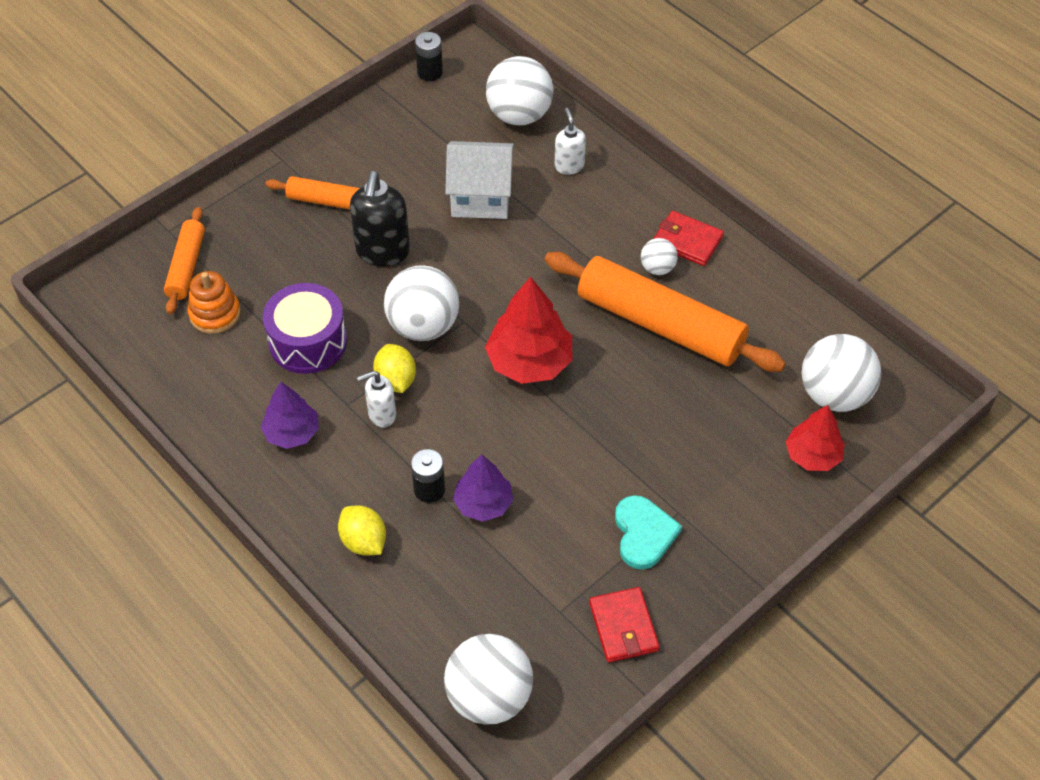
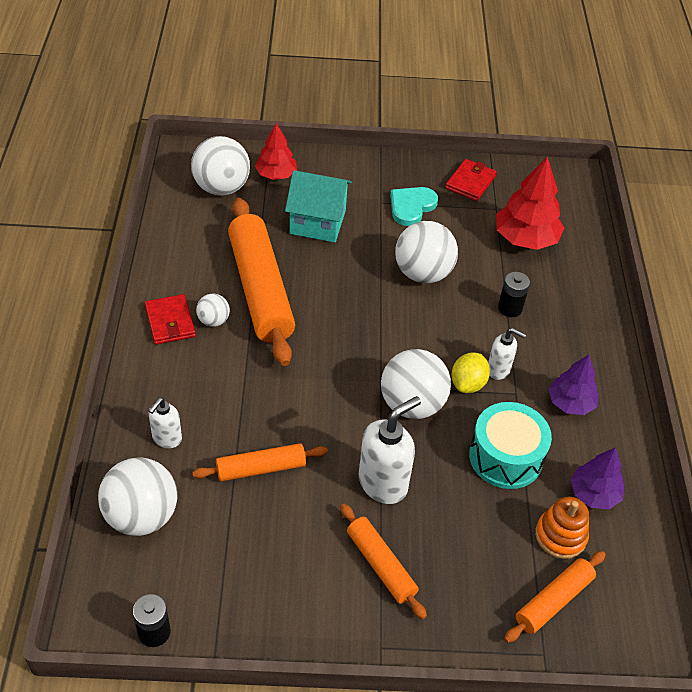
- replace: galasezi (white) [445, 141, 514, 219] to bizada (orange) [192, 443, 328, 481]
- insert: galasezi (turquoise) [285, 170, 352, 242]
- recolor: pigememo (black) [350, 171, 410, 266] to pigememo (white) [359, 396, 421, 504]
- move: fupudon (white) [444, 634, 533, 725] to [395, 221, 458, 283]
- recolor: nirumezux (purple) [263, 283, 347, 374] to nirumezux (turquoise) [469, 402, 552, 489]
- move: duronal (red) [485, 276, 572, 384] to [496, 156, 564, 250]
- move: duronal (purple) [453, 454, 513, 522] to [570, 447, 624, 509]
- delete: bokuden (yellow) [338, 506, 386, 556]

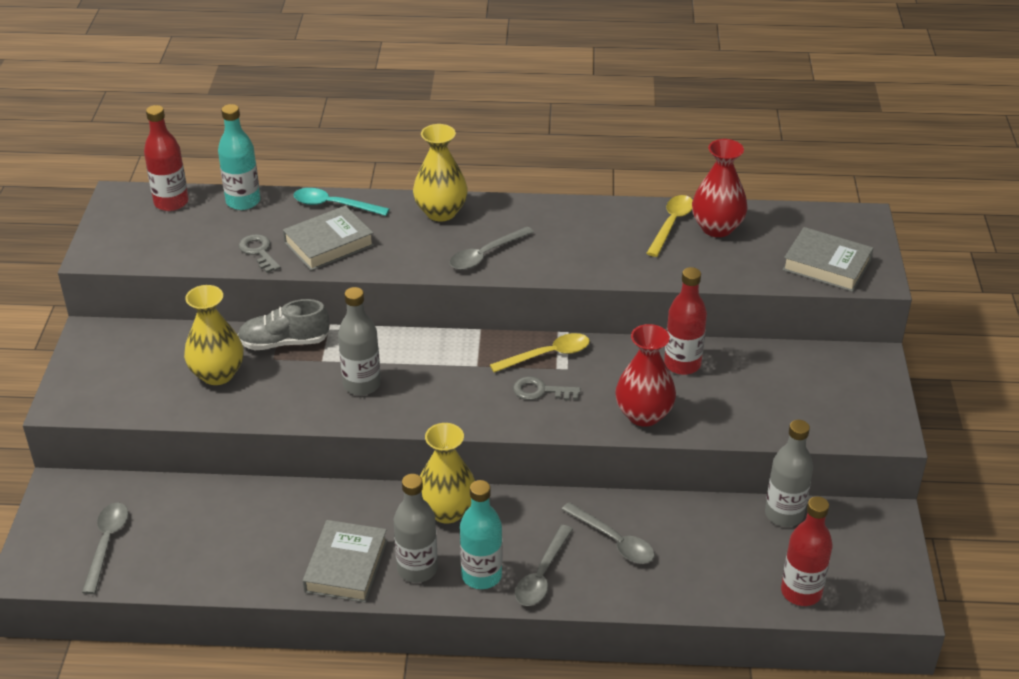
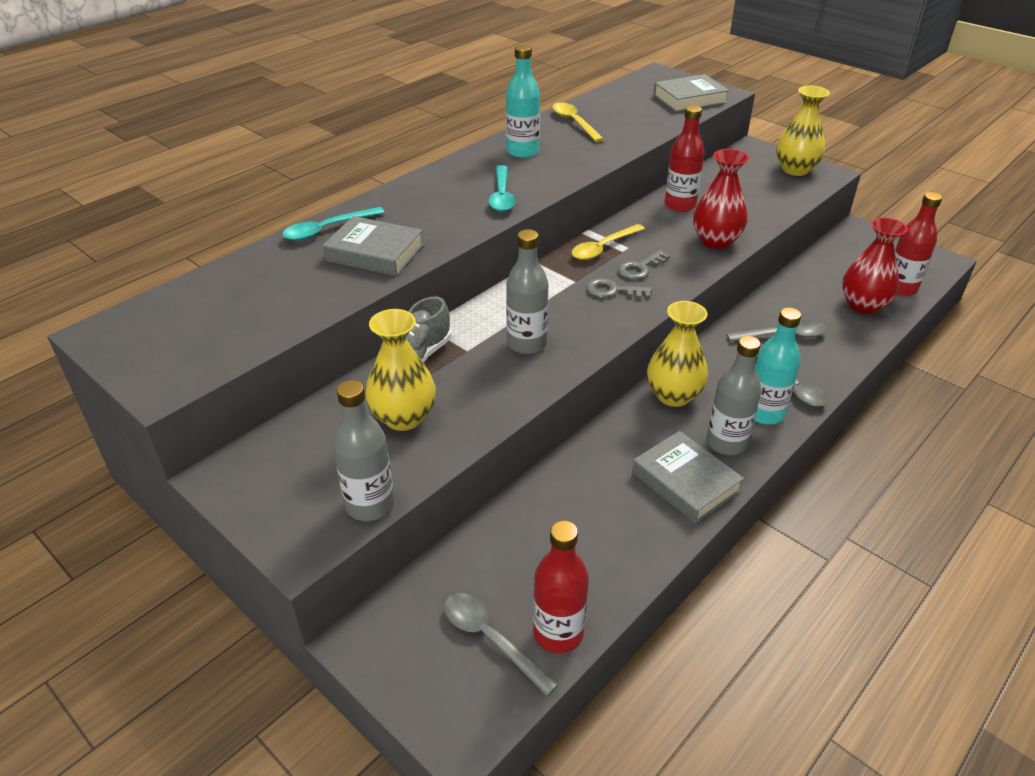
- rotate: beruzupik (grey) [283, 206, 374, 271] = [323, 216, 424, 276] 75 degrees counterclockwise
- move: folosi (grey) [765, 420, 813, 527] to [333, 380, 394, 521]
- recolor: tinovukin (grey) [450, 227, 534, 270] to tinovukin (turquoise) [488, 165, 516, 212]
- move: folosi (turquoise) [218, 104, 260, 210] to [506, 45, 540, 158]
- move: folosi (red) [144, 105, 189, 211] to [533, 521, 589, 653]
- rotate: tinovukin (yellow) [490, 333, 590, 373] = [571, 224, 645, 260] 150 degrees counterclockwise
- move: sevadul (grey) [239, 234, 281, 273] to [586, 278, 652, 298]
- move: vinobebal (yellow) [413, 124, 468, 221] to [776, 86, 830, 176]
- move: vinobebal (red) [692, 139, 748, 237] to [842, 218, 908, 314]

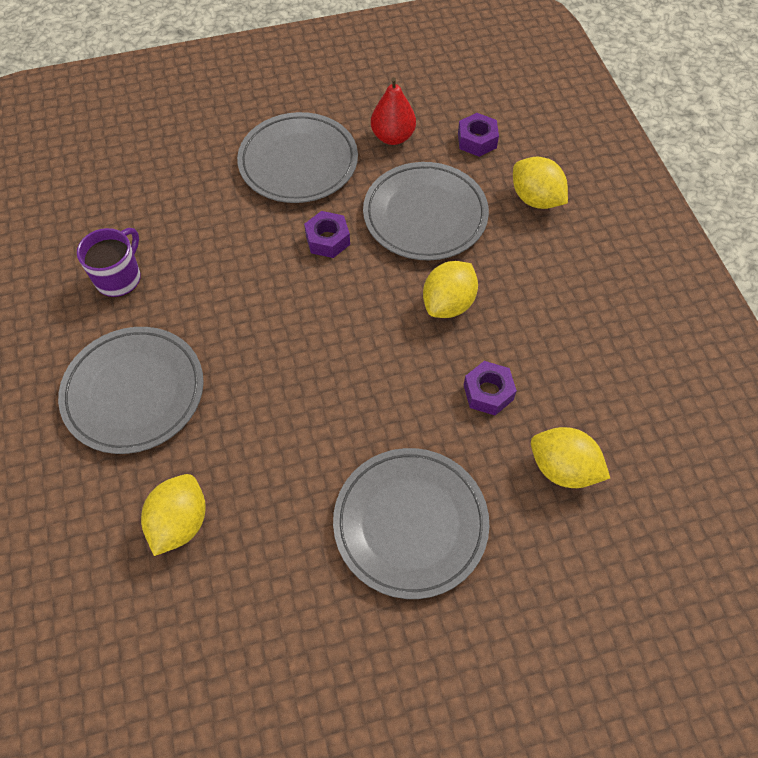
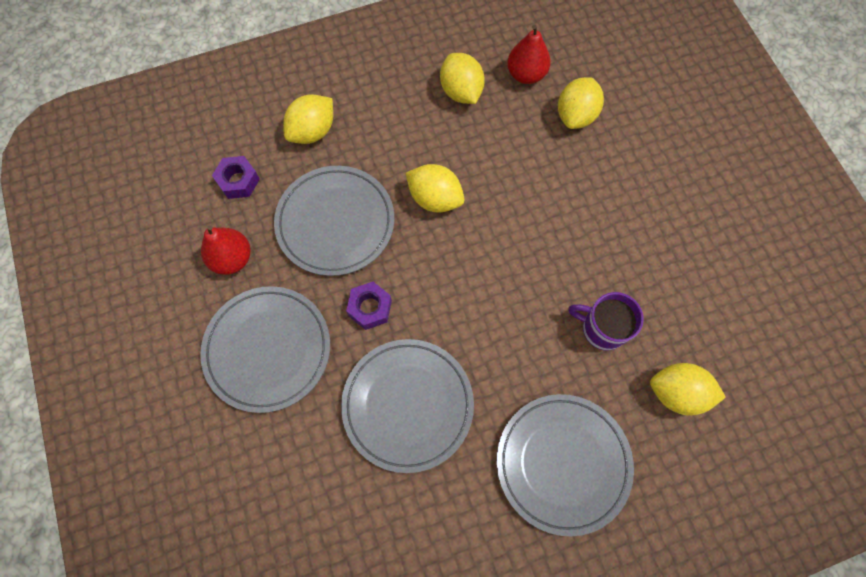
- move: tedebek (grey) [333, 448, 489, 599] to [341, 339, 474, 473]
- insert: bokuden (yellow) [440, 53, 485, 104]
- insert: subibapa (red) [507, 25, 551, 84]
- move: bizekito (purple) [77, 228, 141, 297] to [568, 292, 644, 351]
- delete: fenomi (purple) [464, 361, 517, 415]

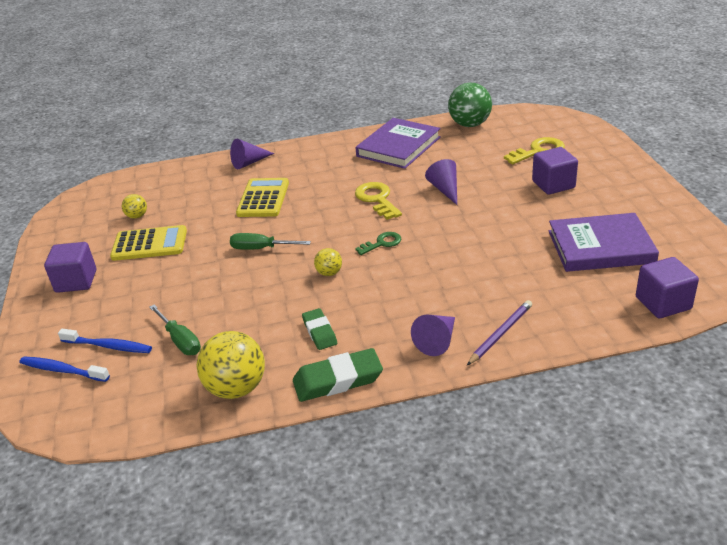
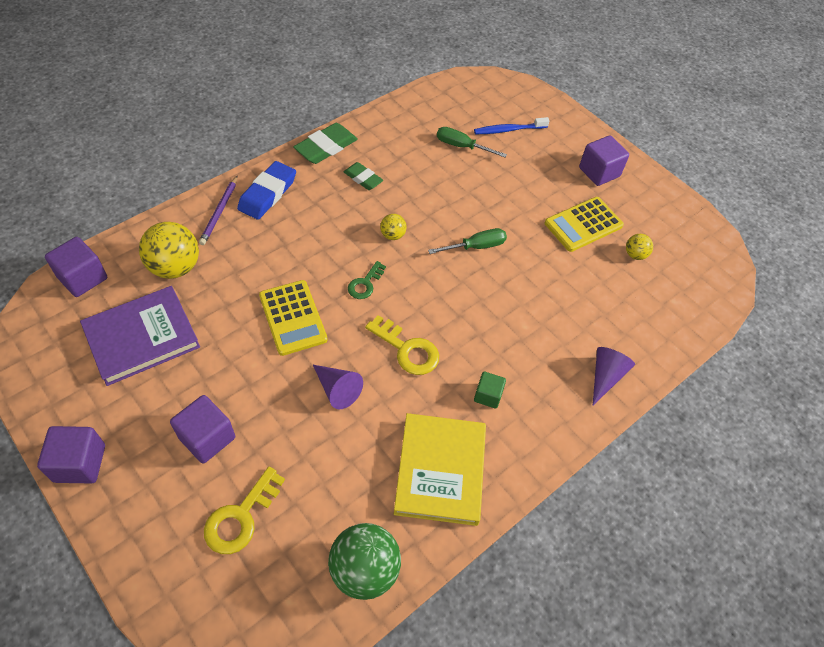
- insert: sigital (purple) [37, 426, 105, 483]
- move: fupudon (yellow) [196, 331, 265, 399] to [139, 222, 199, 279]
- replace: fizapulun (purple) [411, 314, 455, 356] to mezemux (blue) [237, 161, 296, 220]
- move: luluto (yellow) [236, 178, 289, 217] to [259, 280, 328, 356]
- recolor: beruzupik (purple) [355, 118, 441, 169] to beruzupik (yellow) [394, 413, 486, 526]
- insert: sigital (green) [474, 372, 506, 409]
- delete: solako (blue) [19, 357, 110, 382]

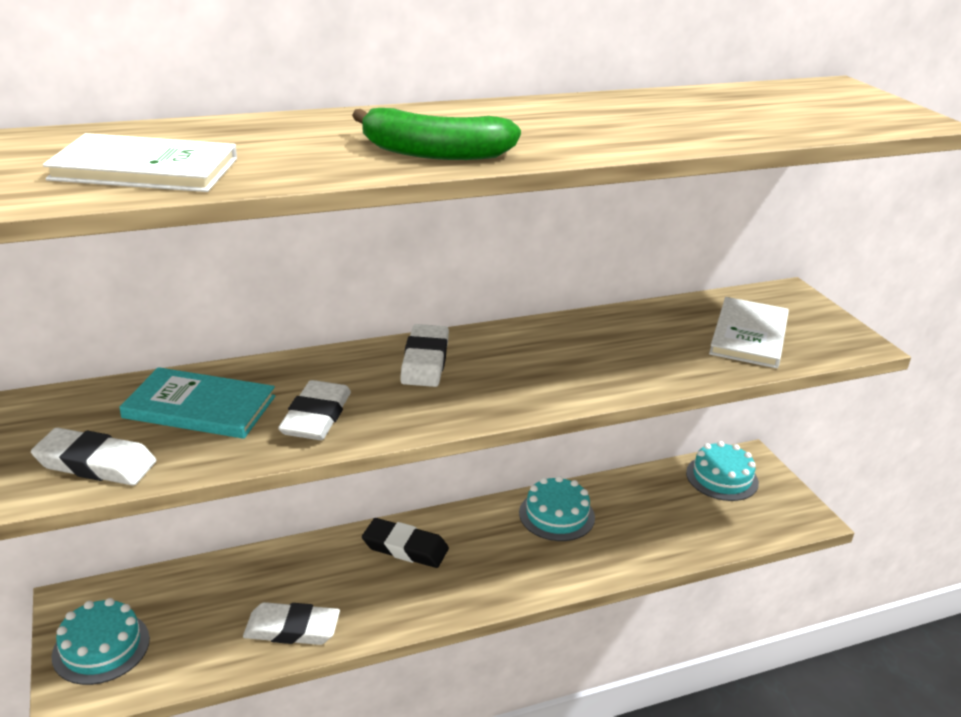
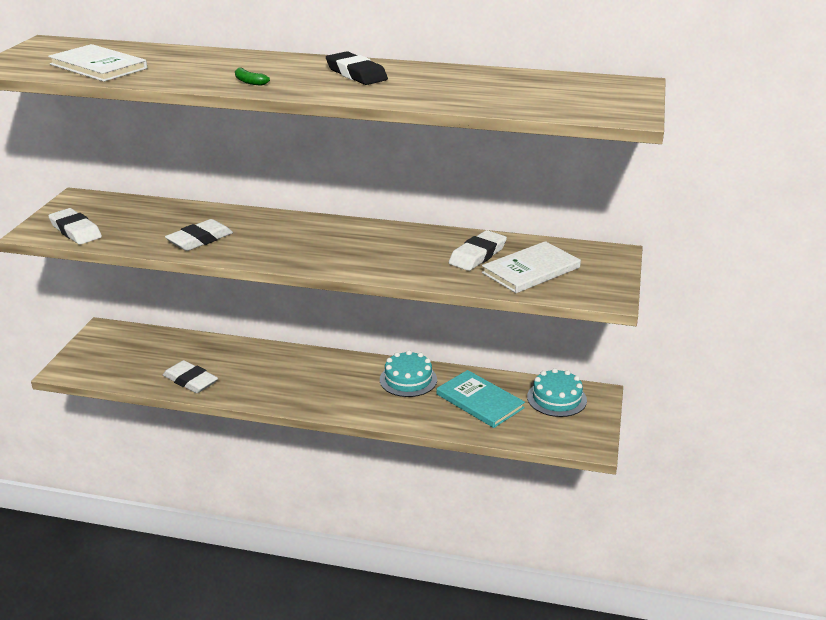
- resize: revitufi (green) [352, 108, 521, 160] = [235, 67, 270, 86] x0.45
- move: mezemux (black) [362, 518, 449, 568] to [326, 51, 388, 85]
- move: beruzupik (turquoise) [119, 367, 275, 439] to [437, 370, 525, 428]
- move: mezemux (white) [400, 324, 449, 387] to [449, 230, 507, 271]
- delete: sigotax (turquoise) [51, 598, 150, 685]

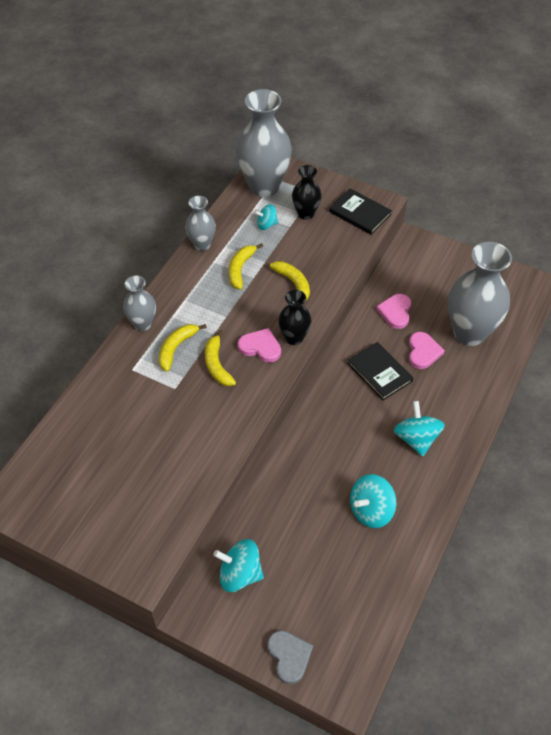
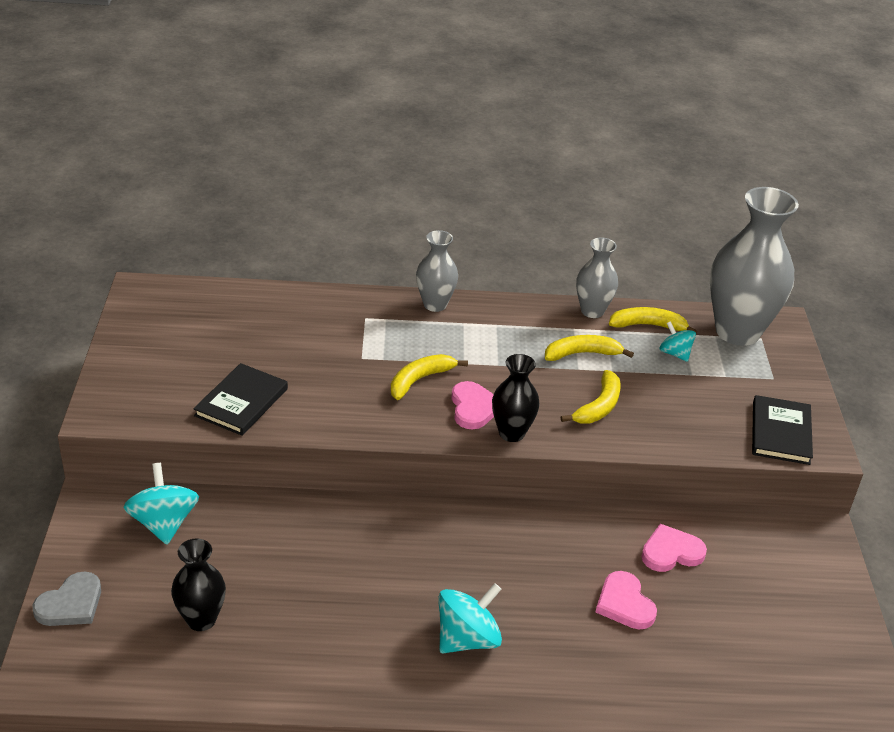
- move: vinobebal (black) [292, 165, 322, 220] to [171, 539, 226, 631]
- move: beruzupik (black) [347, 342, 413, 401] to [193, 363, 288, 436]
- rotate: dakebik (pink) [409, 332, 445, 369] = [596, 571, 657, 629] 90 degrees clockwise
- move: revitufi (yellow) [159, 324, 207, 372] to [609, 307, 697, 334]
- delete: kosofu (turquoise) [350, 474, 396, 528]
- delete: vinobebal (grey) [448, 242, 512, 346]

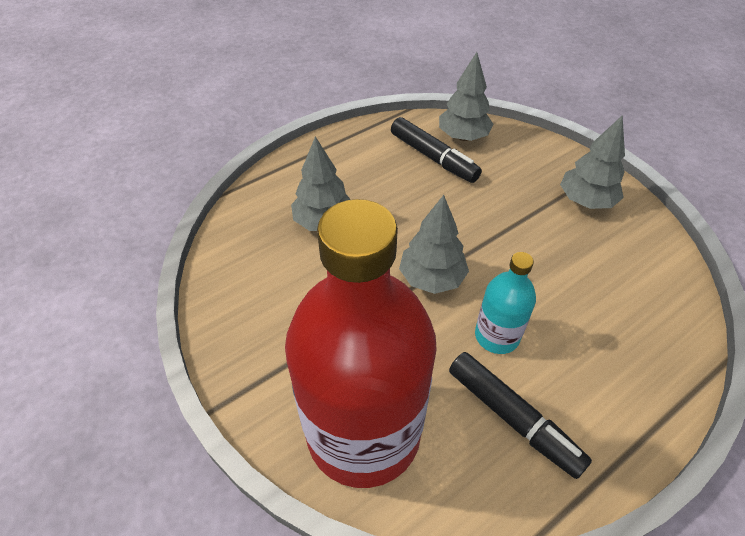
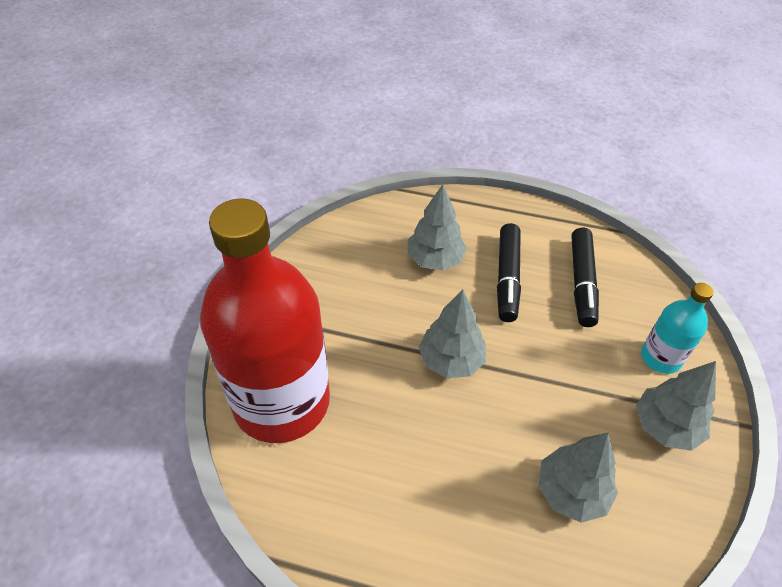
- move: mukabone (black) [449, 352, 592, 479] to [497, 223, 521, 322]
- move: duronal (grey) [439, 52, 494, 141] to [538, 433, 618, 523]
- move: folosi (turquoise) [475, 252, 536, 354] to [641, 283, 714, 374]

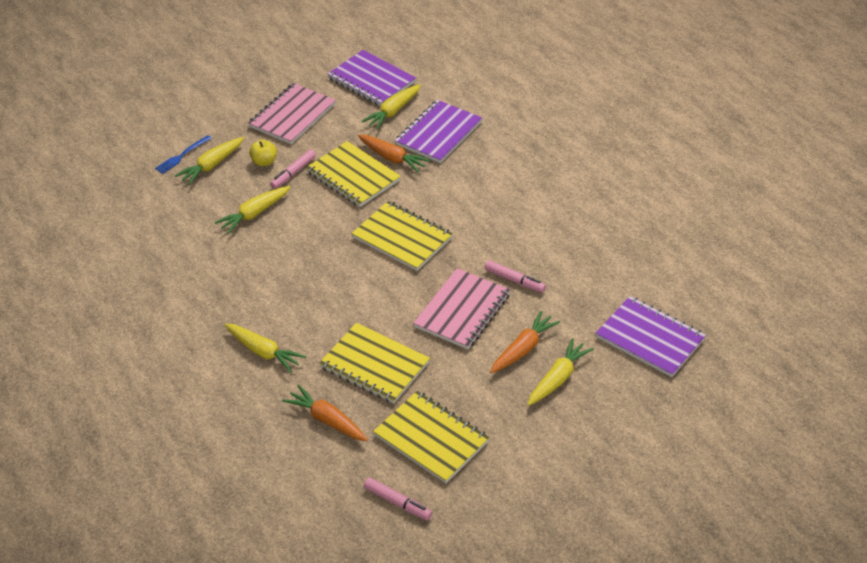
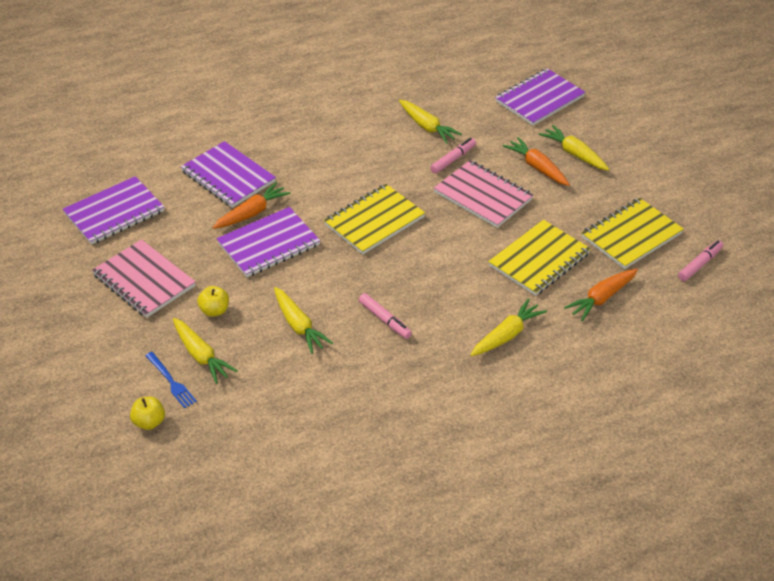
- insert: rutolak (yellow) [130, 396, 165, 430]
- recolor: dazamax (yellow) [306, 141, 401, 207] to dazamax (purple) [216, 207, 320, 277]
- move: mukabone (pink) [270, 149, 316, 189] to [359, 293, 412, 339]
- move: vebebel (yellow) [361, 84, 421, 130] to [399, 100, 462, 144]

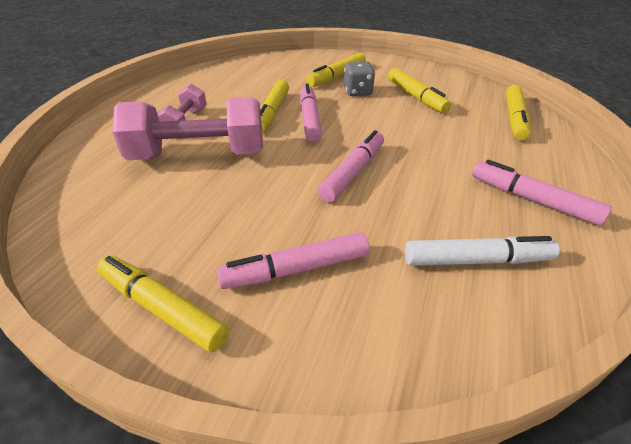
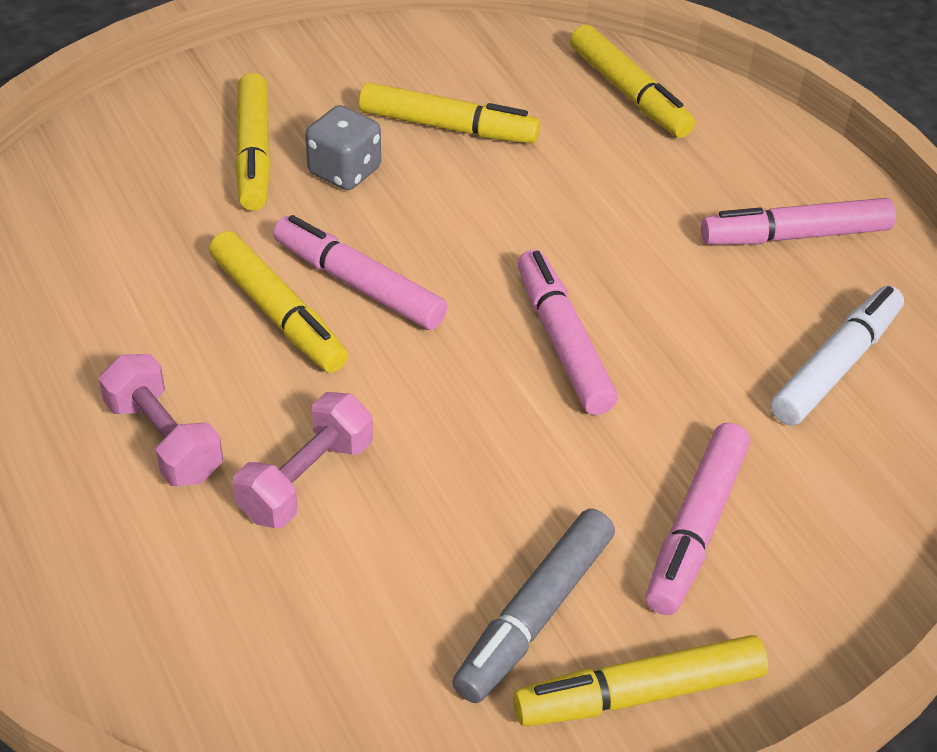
- resize: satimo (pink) [112, 97, 263, 160] = [233, 392, 373, 528] x0.54
- insert: mukabone (grey) [452, 509, 615, 703]

